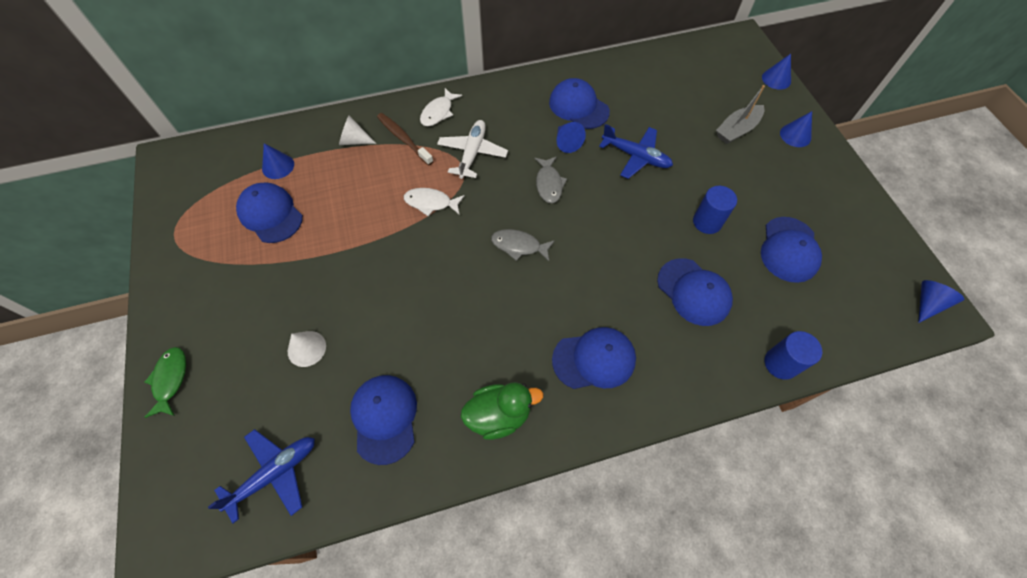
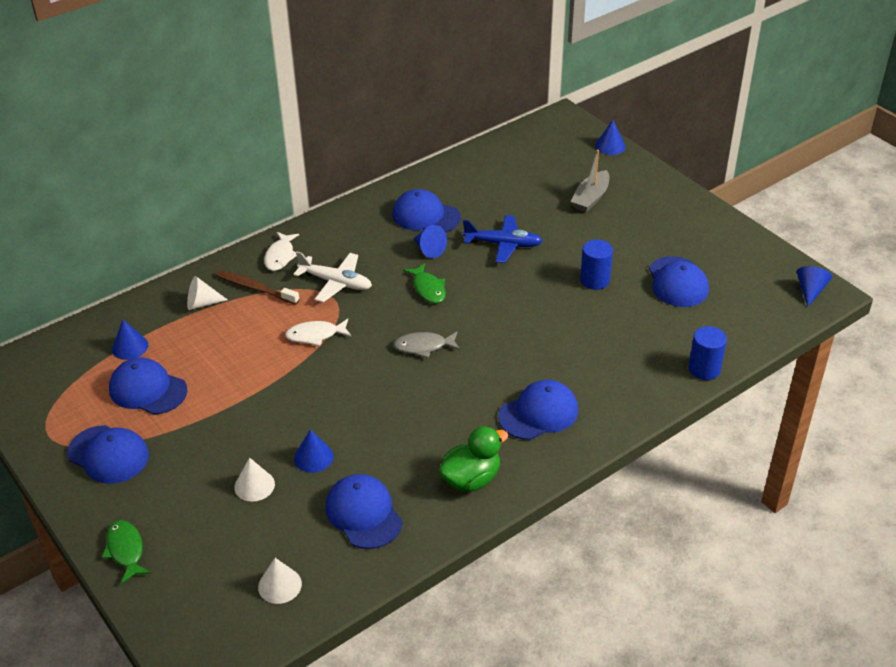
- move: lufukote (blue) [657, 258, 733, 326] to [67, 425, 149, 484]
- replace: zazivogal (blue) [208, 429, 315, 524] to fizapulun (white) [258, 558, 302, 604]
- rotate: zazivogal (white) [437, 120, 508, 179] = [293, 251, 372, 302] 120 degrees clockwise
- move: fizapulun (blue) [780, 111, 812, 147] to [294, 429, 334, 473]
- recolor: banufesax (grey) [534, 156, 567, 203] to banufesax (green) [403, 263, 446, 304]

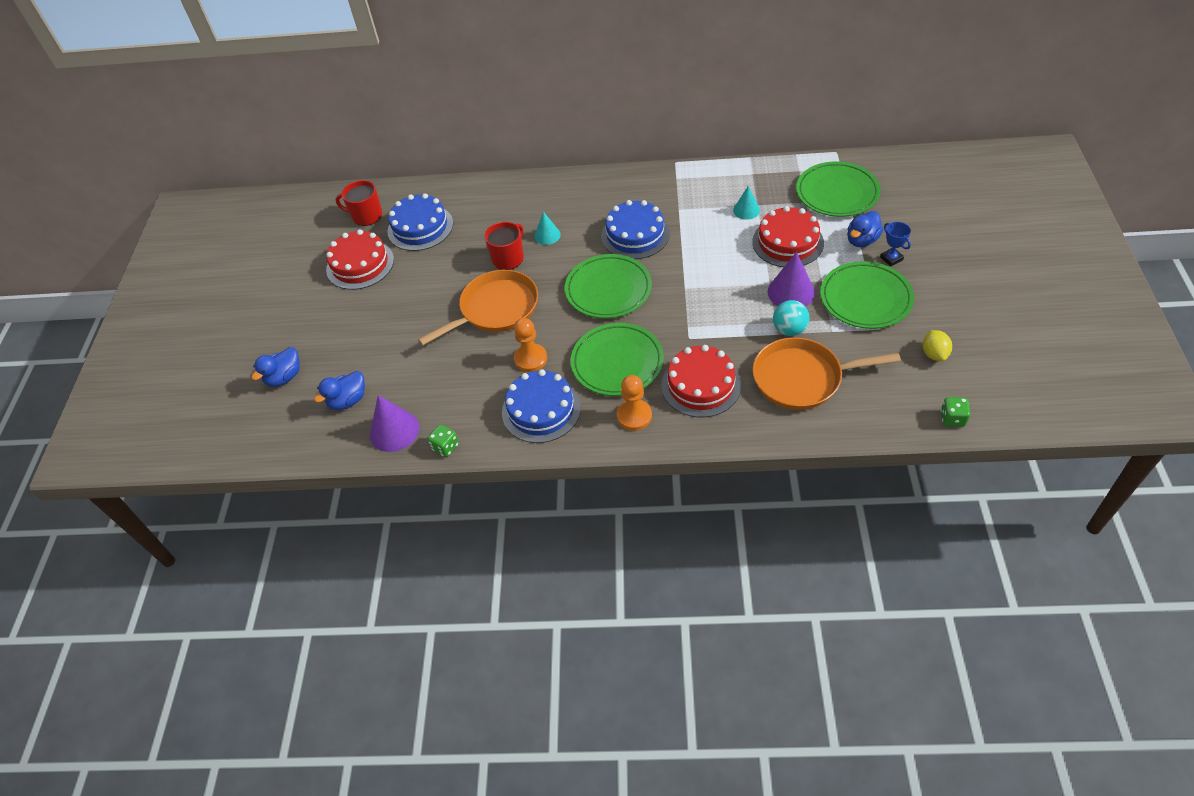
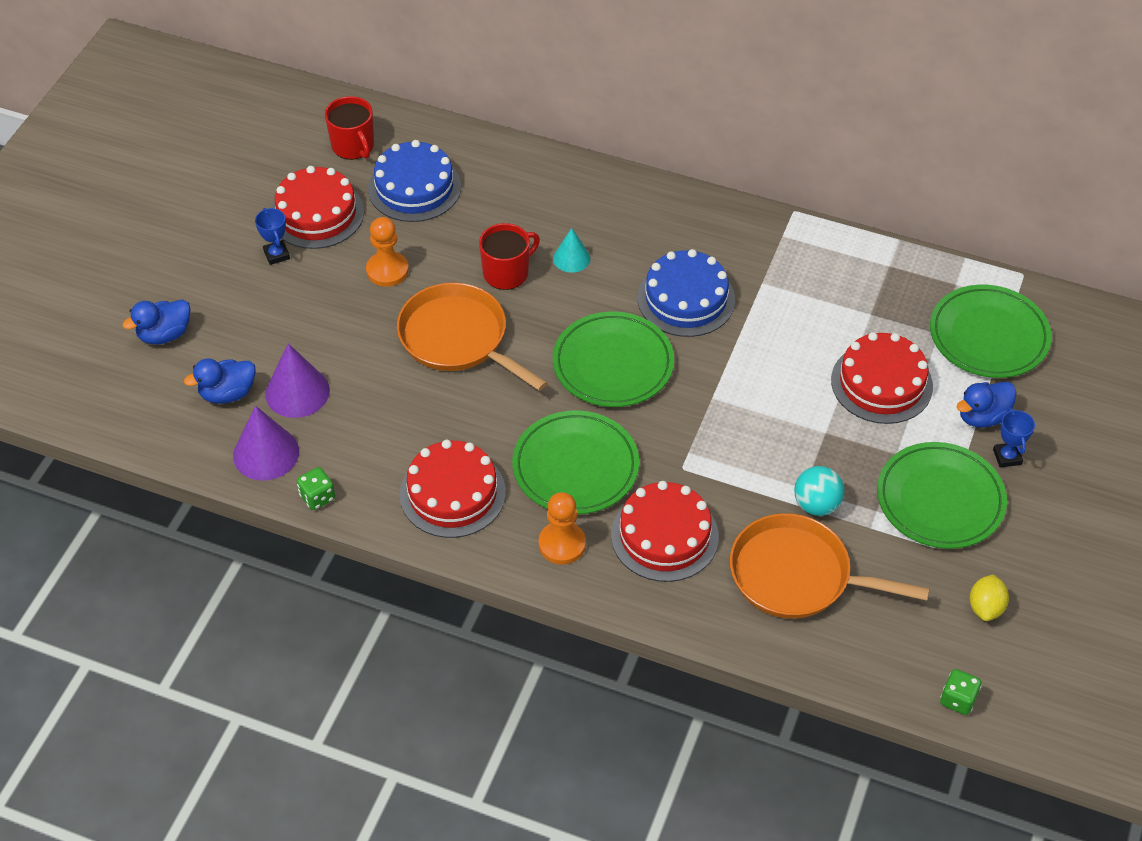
- insert: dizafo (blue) [255, 208, 290, 265]
- move: fizapulun (purple) [768, 252, 815, 307] to [265, 343, 330, 418]
- rotate: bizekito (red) [336, 180, 382, 226] = [325, 96, 374, 160] 150 degrees counterclockwise
- move: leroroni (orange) [514, 318, 547, 372] to [366, 217, 409, 287]
- rotate: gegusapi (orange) [418, 270, 538, 346] = [397, 283, 547, 391] 120 degrees counterclockwise
- recolor: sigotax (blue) [502, 369, 581, 443] to sigotax (red) [400, 440, 506, 538]
- delete: fizapulun (turquoise) [733, 186, 760, 220]

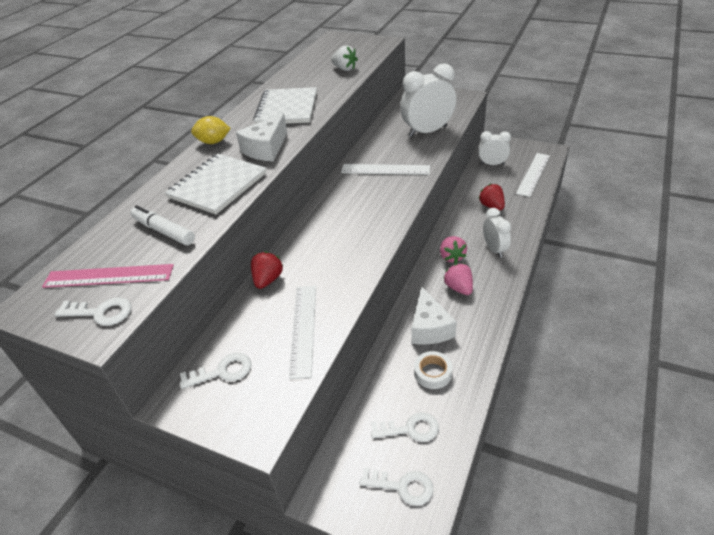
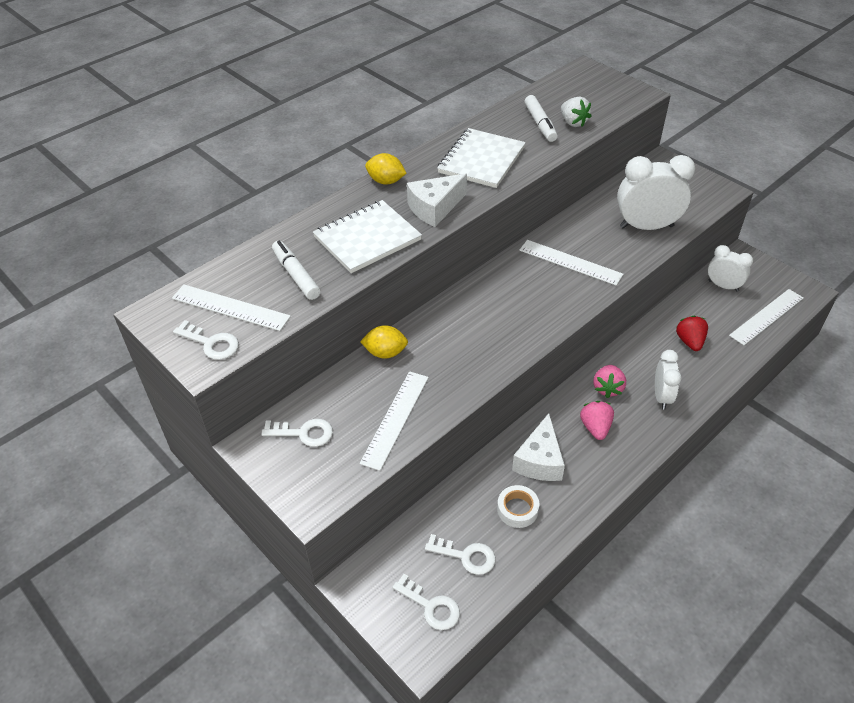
- recolor: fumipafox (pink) [42, 264, 174, 288] to fumipafox (white) [172, 284, 291, 331]
- replace: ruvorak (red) [251, 251, 283, 289] to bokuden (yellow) [360, 325, 408, 359]
- insert: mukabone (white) [524, 95, 558, 142]

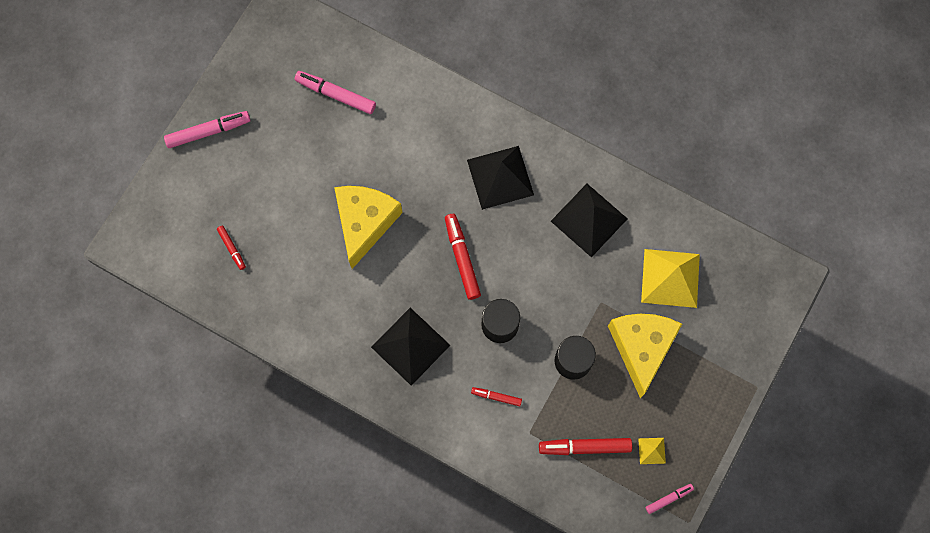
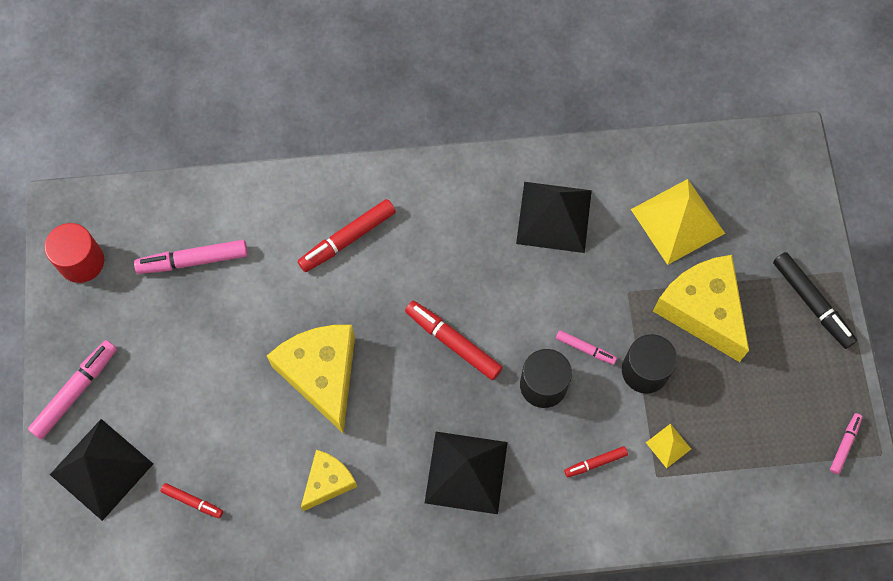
- insert: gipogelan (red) [44, 223, 104, 283]
- move: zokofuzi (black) [467, 146, 534, 210] to [50, 419, 153, 521]
- move: mukabone (red) [539, 438, 632, 455] to [298, 199, 396, 272]
- insert: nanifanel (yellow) [301, 450, 357, 511]
- insert: mukabone (pink) [556, 330, 617, 365]
- move: zokofuzi (yellow) [638, 438, 666, 464] to [646, 424, 691, 468]
- insert: mukabone (black) [773, 252, 857, 349]

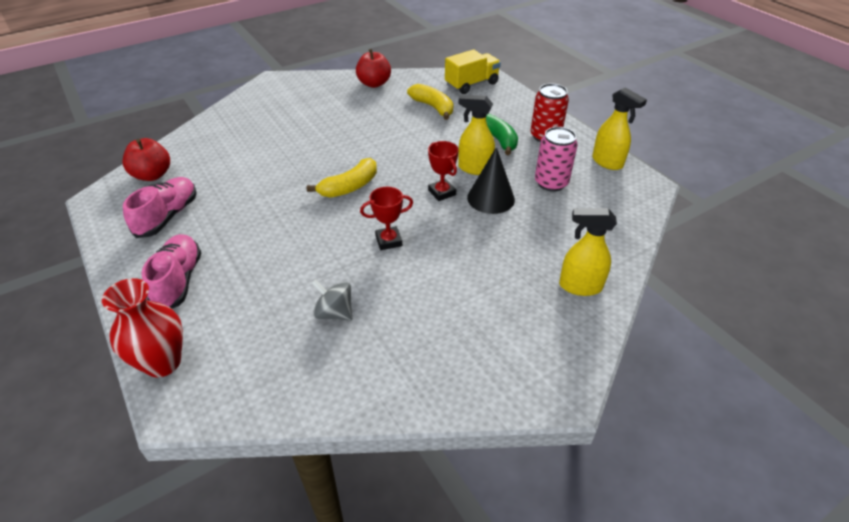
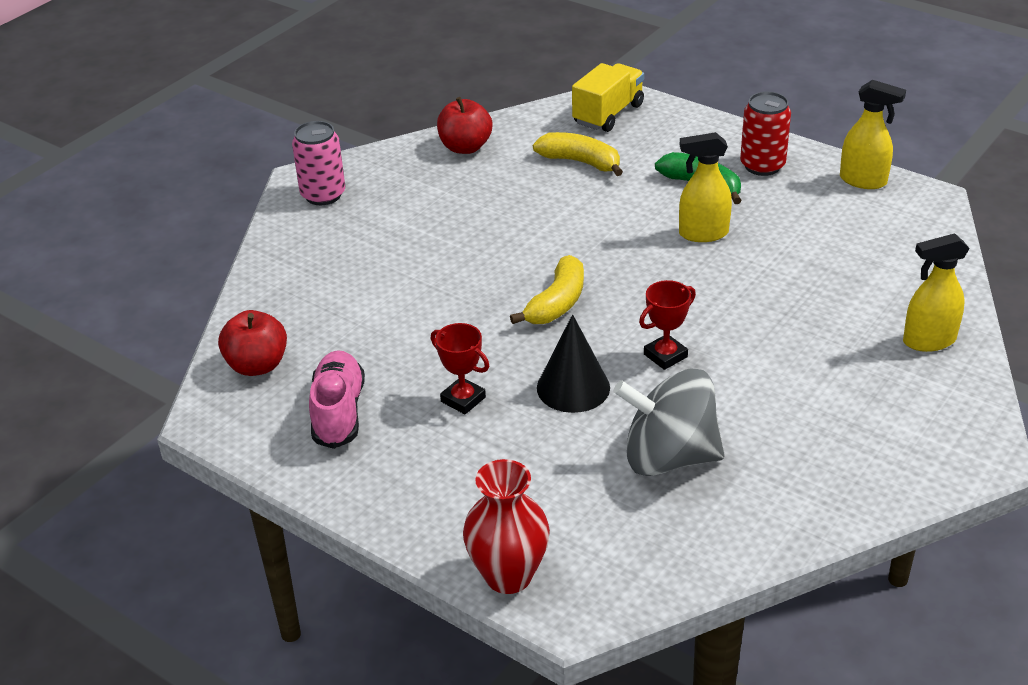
- move: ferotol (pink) [535, 127, 578, 192] to [292, 121, 345, 205]
- move: dizafo (red) [428, 141, 458, 201] to [431, 323, 489, 414]
- move: fizapulun (black) [467, 147, 515, 214] to [537, 314, 610, 413]
- resize: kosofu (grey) [311, 279, 352, 321] = [613, 368, 725, 476] x1.89
- delete: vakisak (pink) [142, 234, 201, 309]

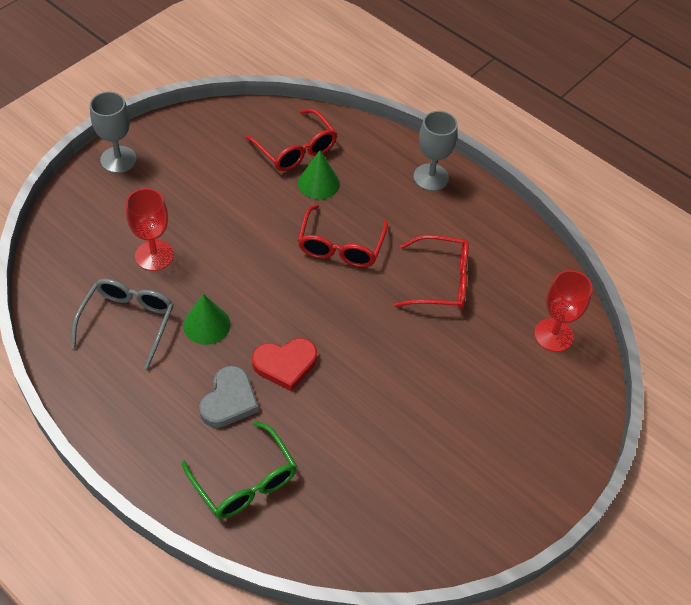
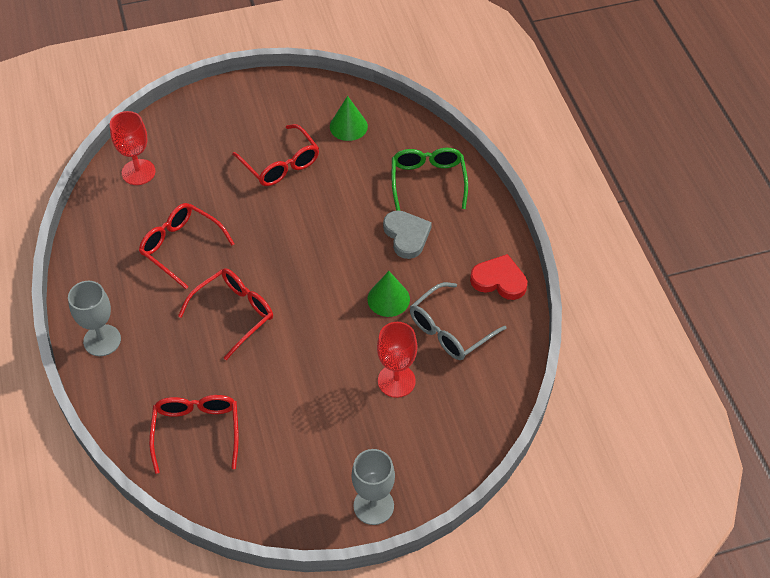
- insert: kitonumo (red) [232, 124, 319, 186]
- move: fizapulun (green) [298, 150, 340, 199] to [330, 96, 368, 141]
- rotate: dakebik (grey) [199, 366, 259, 428] = [383, 210, 432, 259] 105 degrees clockwise
- move: dakebik (red) [252, 338, 317, 391] to [470, 254, 527, 300]

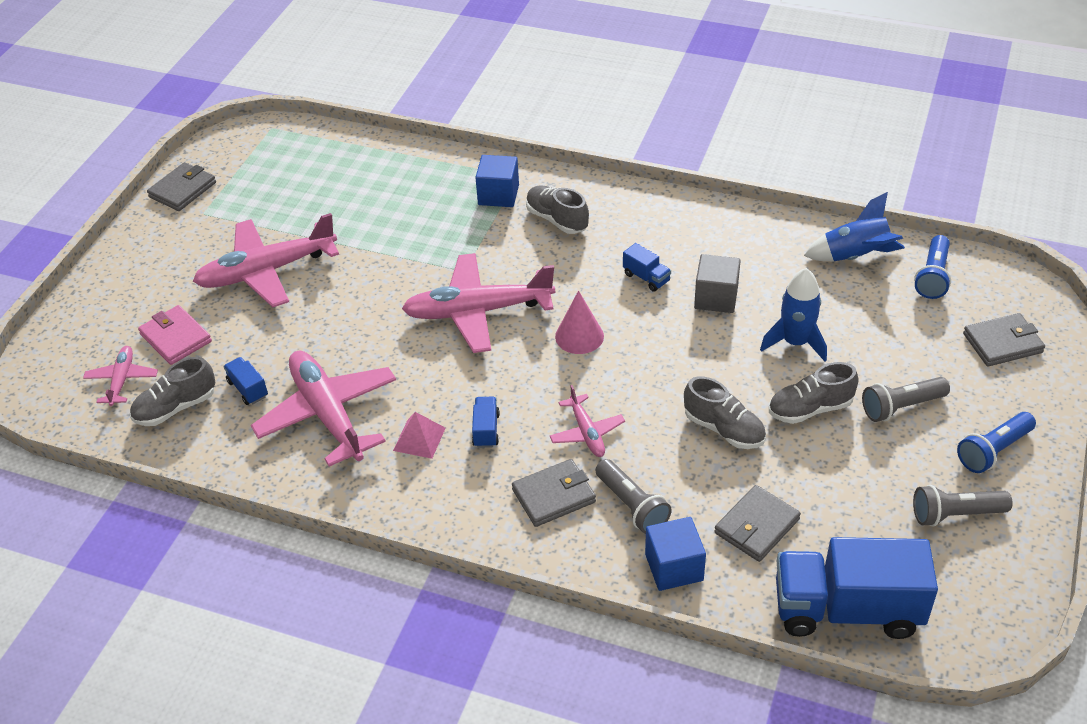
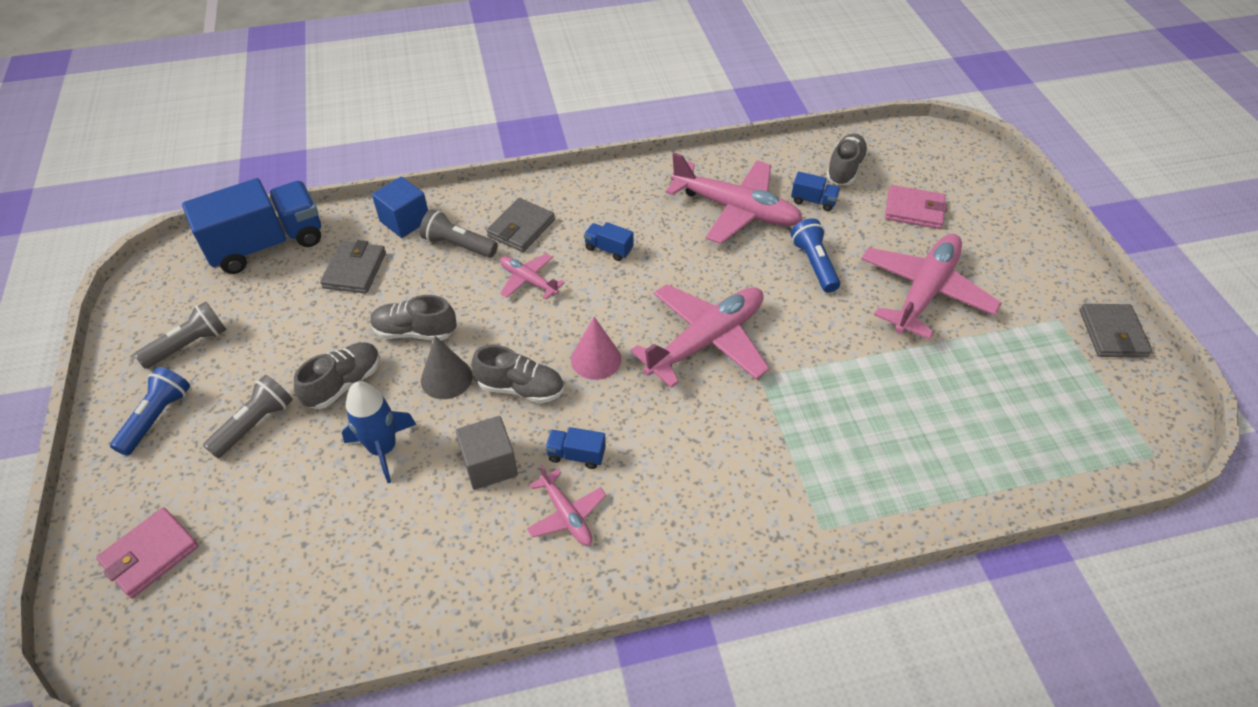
- recolor: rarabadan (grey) [963, 313, 1045, 366] to rarabadan (pink) [96, 507, 199, 598]
- insert: fizapulun (grey) [421, 336, 473, 399]
- move: vakisak (grey) [526, 185, 589, 234] to [472, 345, 564, 403]
- move: zazivogal (pink) [83, 346, 158, 406] to [527, 465, 606, 546]
- rotate: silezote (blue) [472, 397, 500, 448] = [584, 222, 633, 261] 150 degrees clockwise
- move: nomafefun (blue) [914, 235, 951, 299] to [790, 218, 840, 293]
- delete: zokofuzi (pink) [393, 412, 446, 459]
- delete: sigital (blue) [475, 155, 519, 207]
- delete: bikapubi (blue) [804, 192, 905, 261]

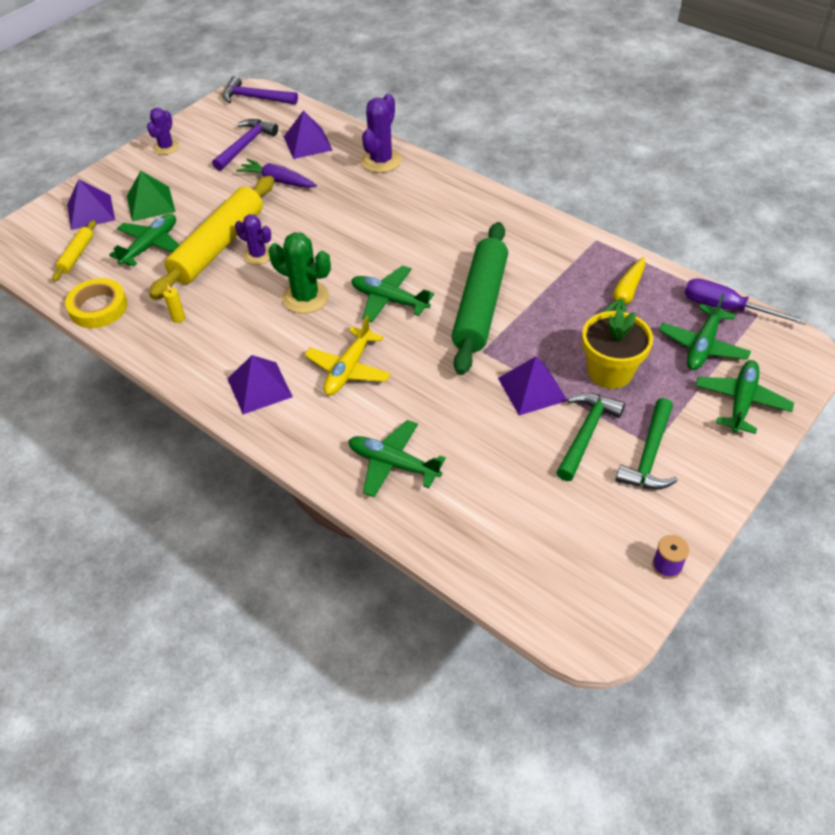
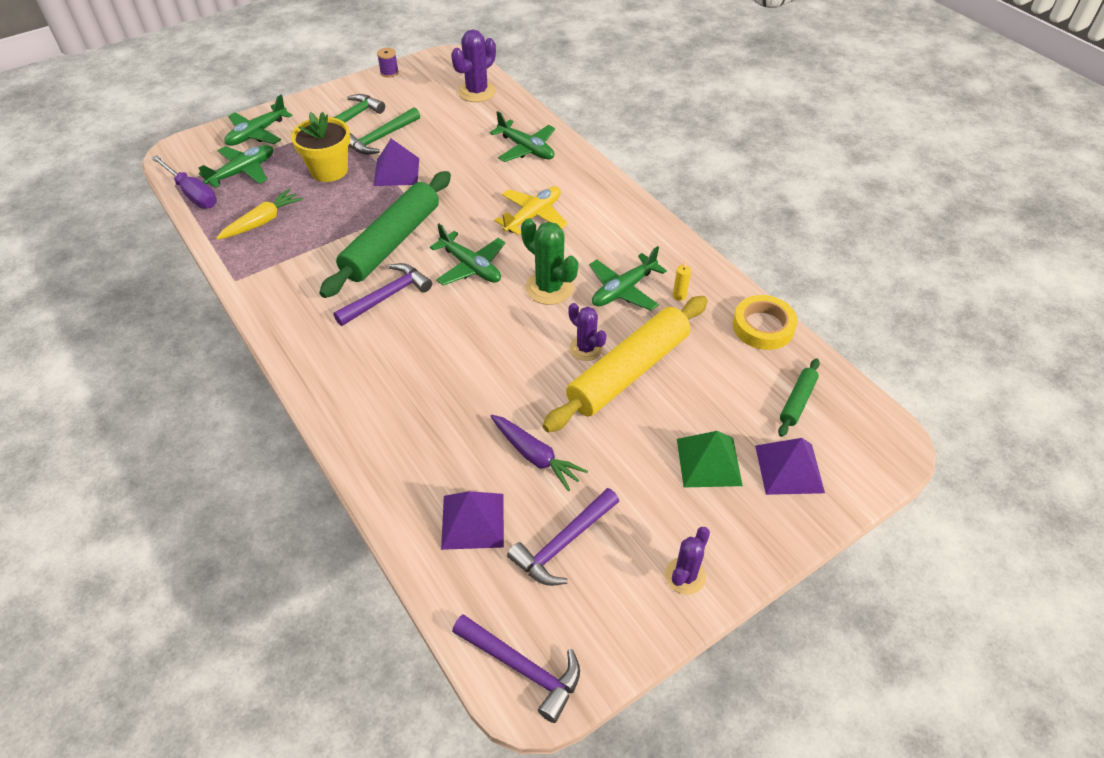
- insert: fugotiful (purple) [333, 263, 432, 326]
- move: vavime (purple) [361, 94, 402, 173] to [451, 29, 496, 102]
- move: zazivogal (green) [109, 214, 180, 267] to [589, 246, 667, 311]
- recolor: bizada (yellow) [52, 220, 96, 282] to bizada (green) [778, 359, 820, 437]
- delete: zokofuzi (purple) [228, 355, 293, 414]

